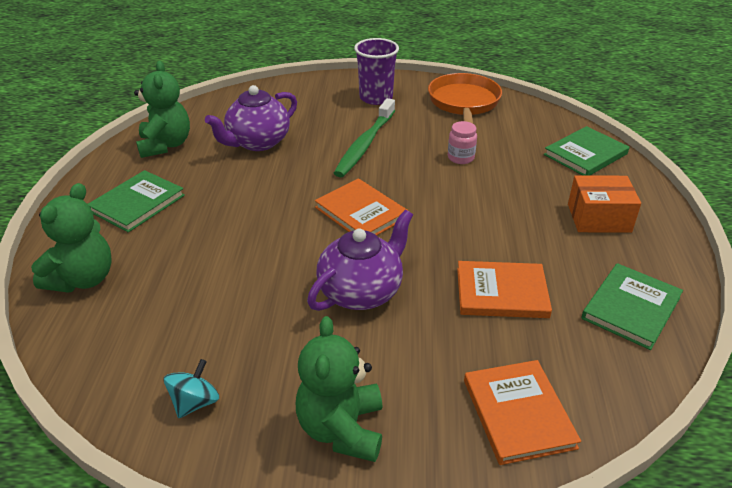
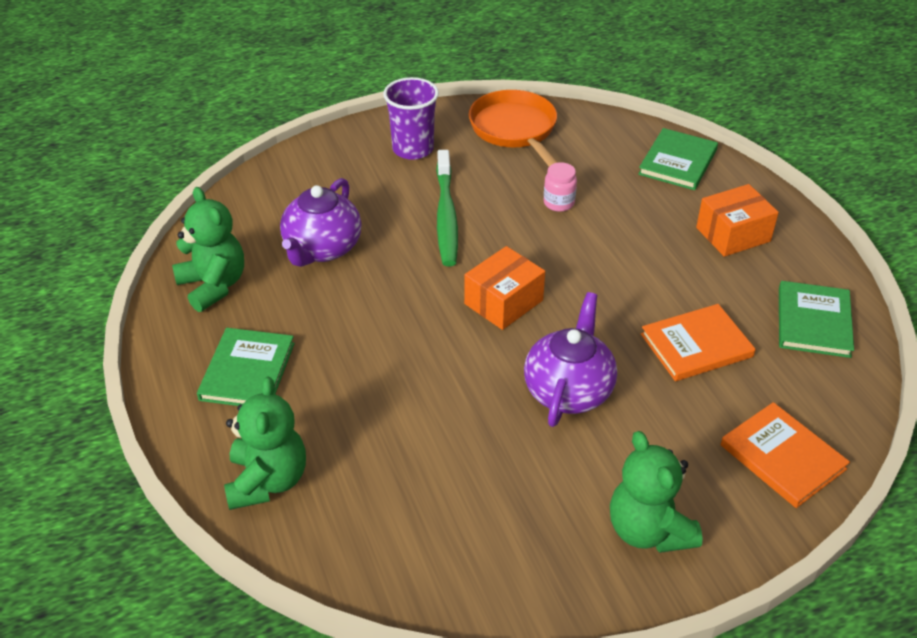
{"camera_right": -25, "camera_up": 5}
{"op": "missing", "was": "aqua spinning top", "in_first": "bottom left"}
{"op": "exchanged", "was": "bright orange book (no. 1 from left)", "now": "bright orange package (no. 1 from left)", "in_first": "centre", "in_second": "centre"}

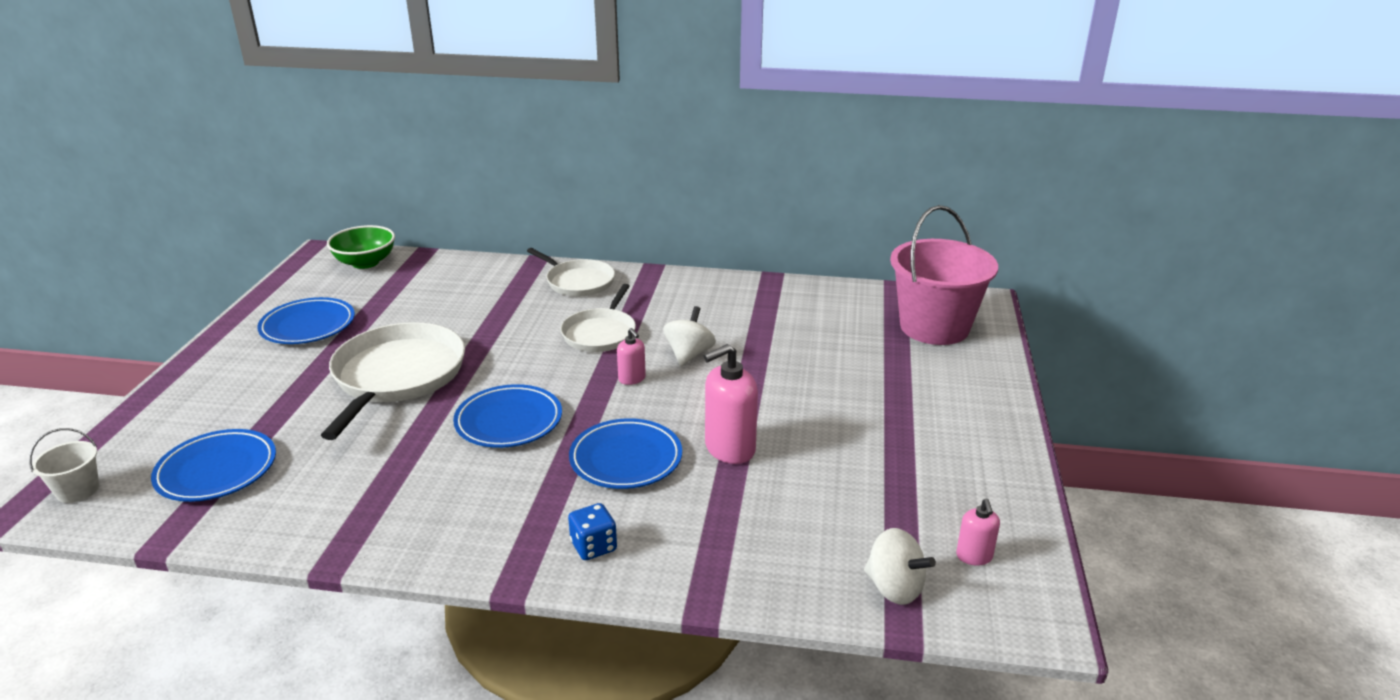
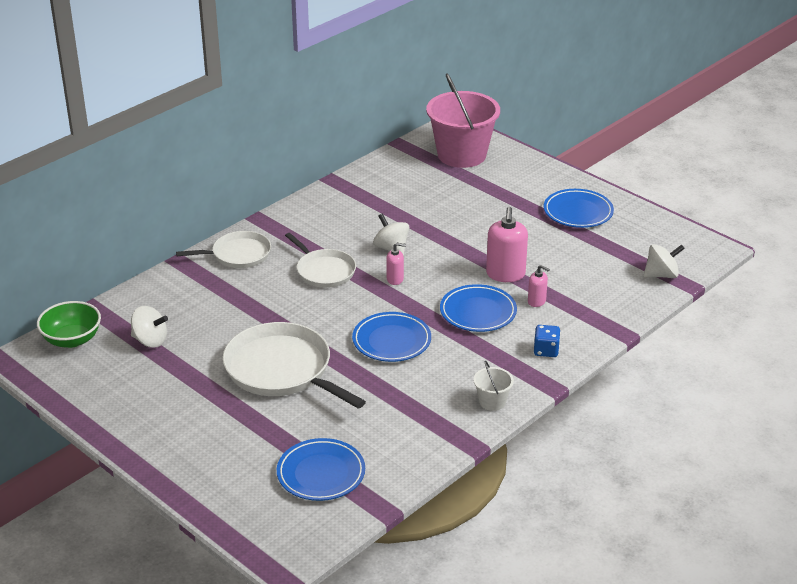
{"camera_right": -55, "camera_up": 5}
{"op": "relocated", "was": "snow-white sand bucket", "in_first": "middle left", "in_second": "centre"}
{"op": "relocated", "was": "royal blue plate (no. 2 from left in the first image)", "now": "royal blue plate (no. 4 from left)", "in_first": "middle left", "in_second": "middle right"}
{"op": "relocated", "was": "rosy pump bottle (no. 3 from left)", "in_first": "bottom right", "in_second": "middle right"}
{"op": "appeared", "now": "snow-white spinning top (no. 1 from left)", "in_second": "middle left"}

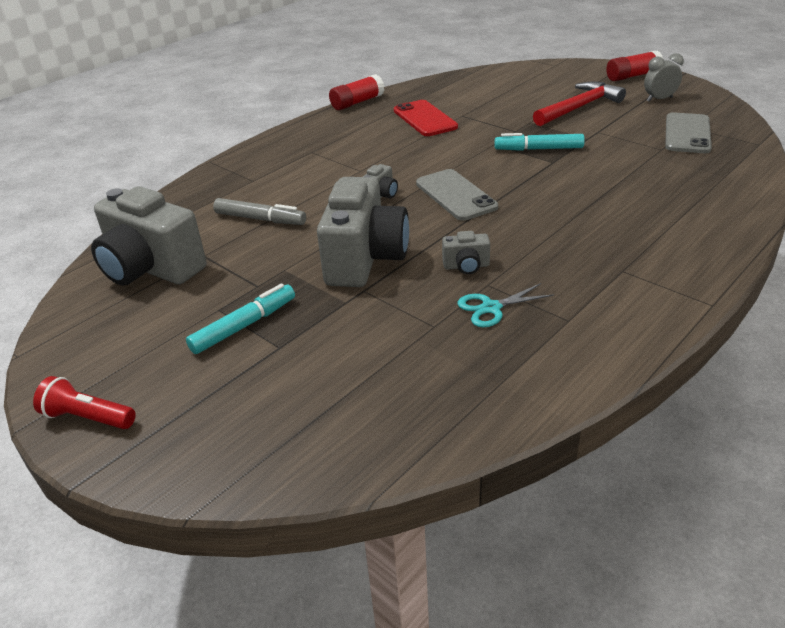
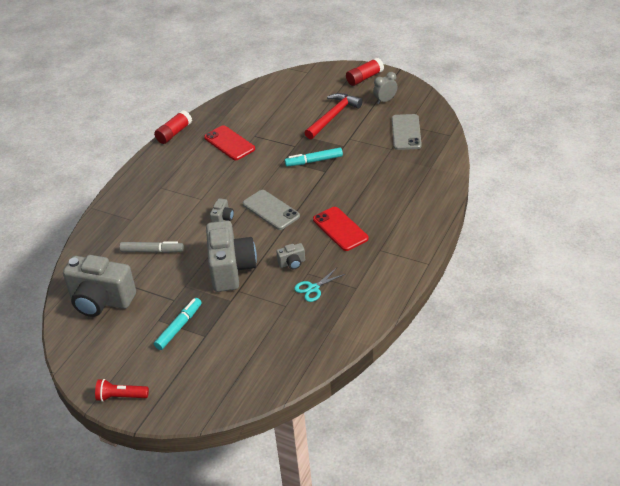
{"camera_right": -15, "camera_up": 5}
{"op": "appeared", "now": "crimson mobile phone (no. 2 from left)", "in_second": "centre"}

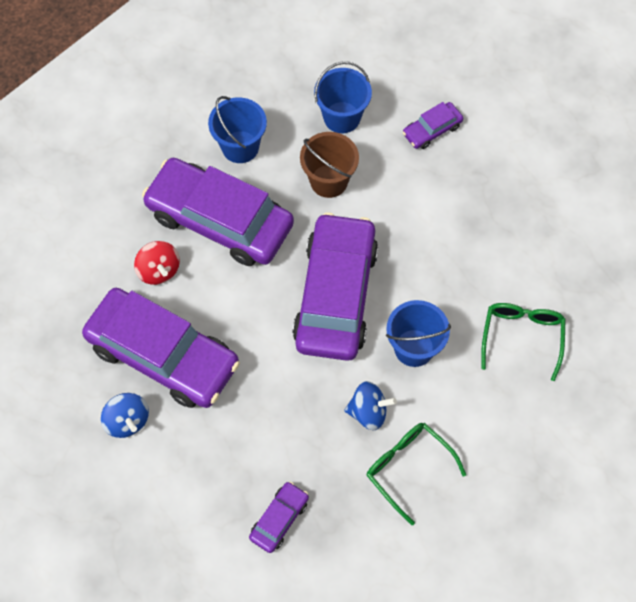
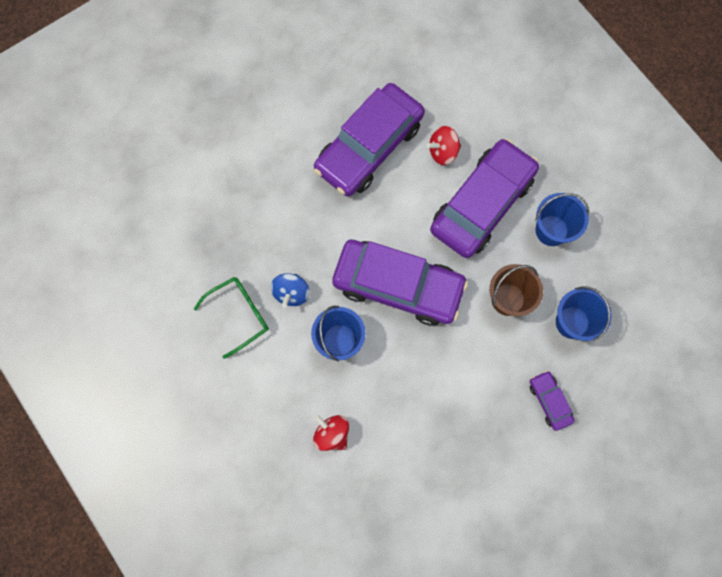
{"camera_right": 100, "camera_up": 10}
{"op": "missing", "was": "royal blue spinning top (no. 1 from left)", "in_first": "bottom left"}
{"op": "missing", "was": "violet toy car (no. 3 from left)", "in_first": "bottom centre"}
{"op": "exchanged", "was": "leaf-green spectacles (no. 2 from left)", "now": "crimson spinning top (no. 1 from left)", "in_first": "middle right", "in_second": "bottom centre"}

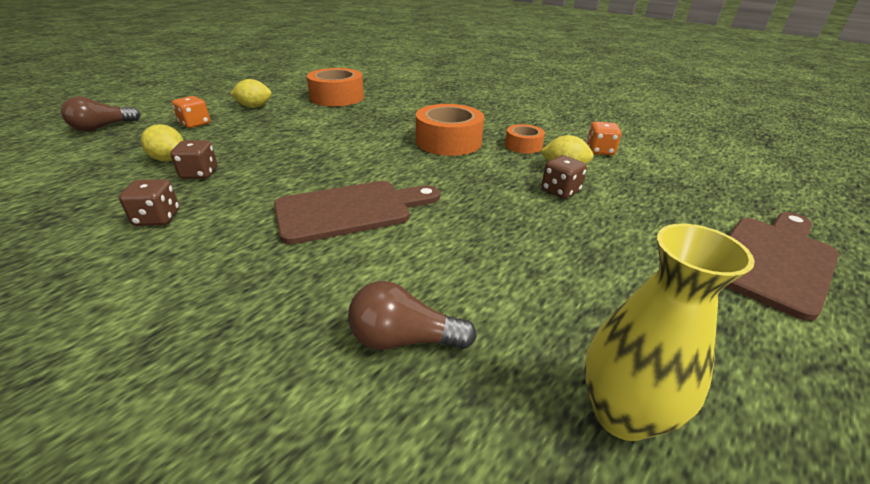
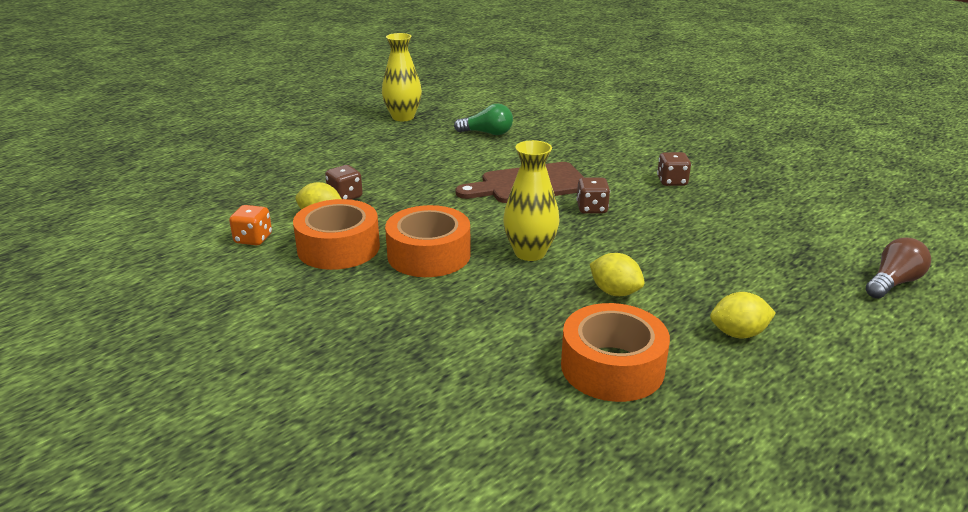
{"camera_right": -175, "camera_up": -5}
{"op": "relocated", "was": "golden toy lemon (no. 1 from left in the first image)", "now": "golden toy lemon (no. 2 from left)", "in_first": "top left", "in_second": "centre"}
{"op": "relocated", "was": "dark brown die (no. 2 from left)", "in_first": "top left", "in_second": "centre"}
{"op": "missing", "was": "bright orange die (no. 1 from left)", "in_first": "top left"}
{"op": "colour", "was": "dark brown bulb (no. 2 from left)", "now": "leaf-green bulb", "in_first": "centre", "in_second": "top centre"}
{"op": "size", "was": "bright orange tape (no. 3 from left in the first image)", "in_first": "top centre", "in_second": "centre", "ratio": 1.8}
{"op": "missing", "was": "dark brown chopping board (no. 2 from left)", "in_first": "middle right"}
{"op": "appeared", "now": "golden flower vase (no. 2 from left)", "in_second": "centre"}

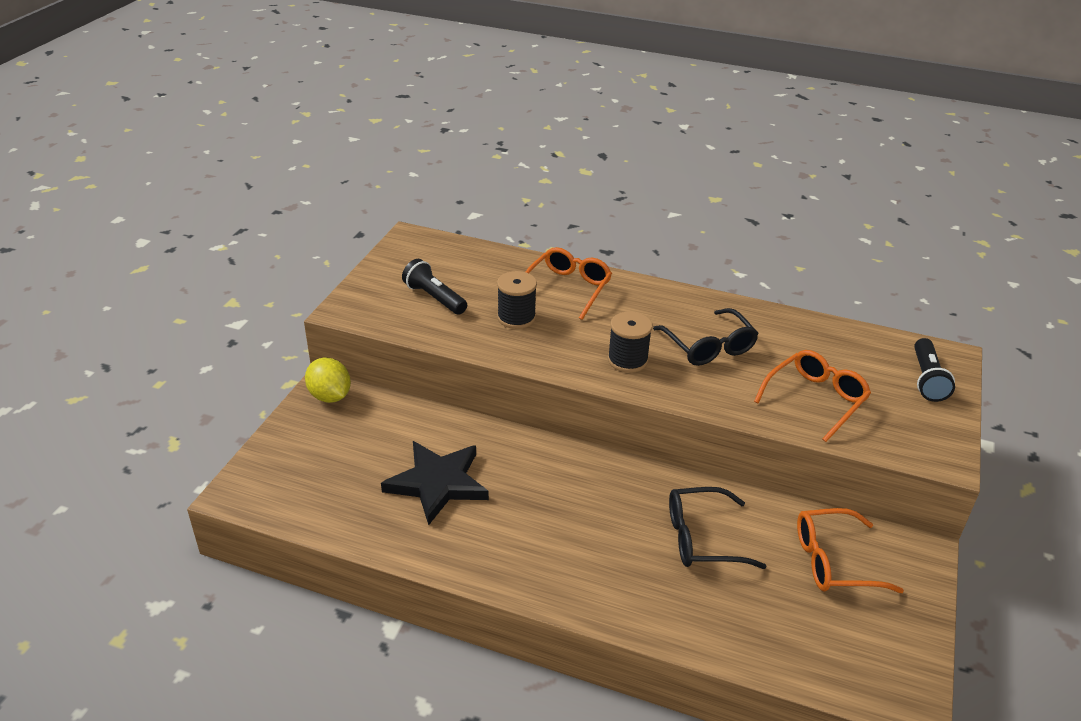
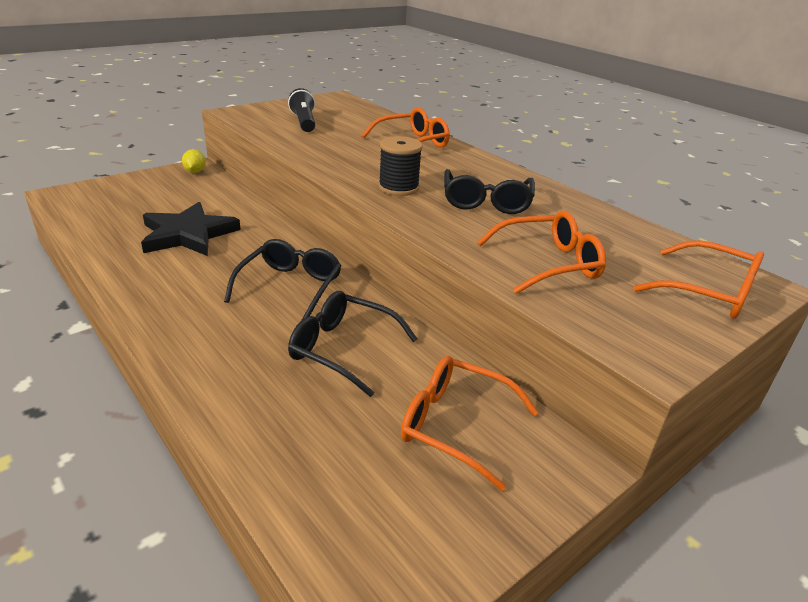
{"camera_right": 30, "camera_up": -5}
{"op": "size", "was": "golden toy lemon", "in_first": "middle left", "in_second": "top left", "ratio": 0.64}
{"op": "missing", "was": "jet-black reel of thread (no. 1 from left)", "in_first": "centre"}
{"op": "exchanged", "was": "jet-black torch (no. 2 from left)", "now": "bright orange spectacles (no. 4 from left)", "in_first": "middle right", "in_second": "middle right"}
{"op": "appeared", "now": "jet-black spectacles (no. 1 from left)", "in_second": "centre"}

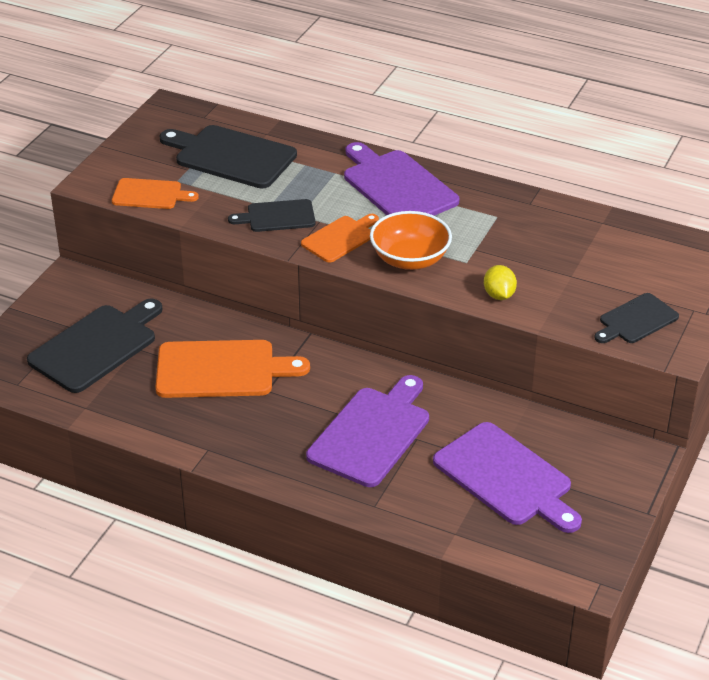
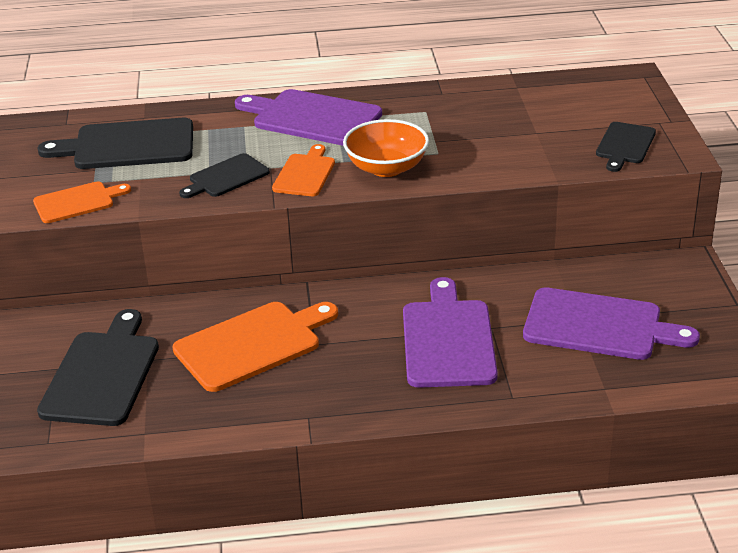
{"camera_right": -30, "camera_up": -5}
{"op": "missing", "was": "golden toy lemon", "in_first": "middle right"}

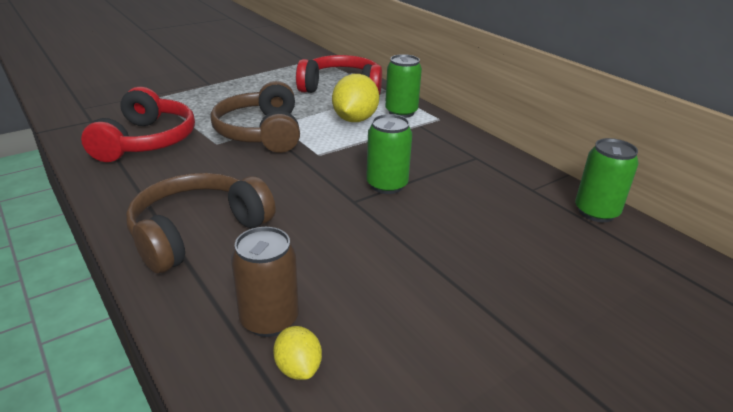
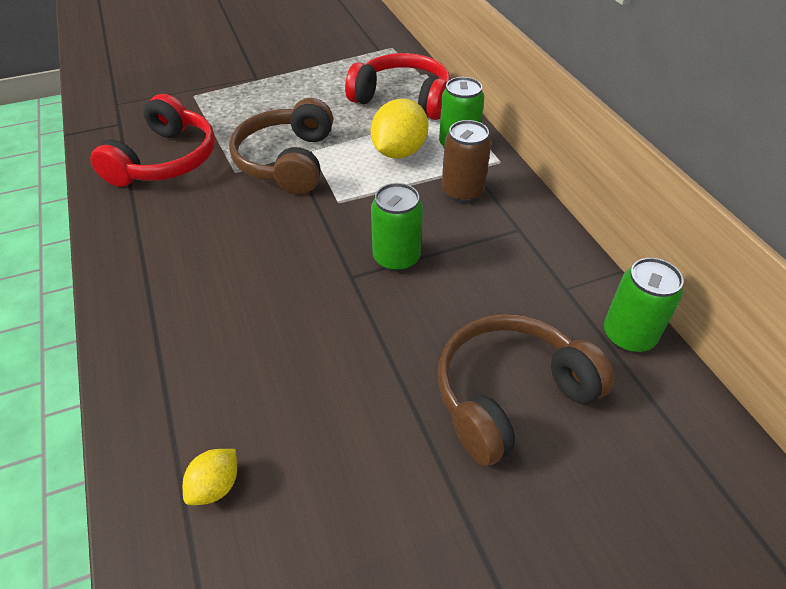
{"camera_right": 15, "camera_up": 15}
{"op": "relocated", "was": "dark brown headphones (no. 1 from left in the first image)", "now": "dark brown headphones (no. 2 from left)", "in_first": "middle left", "in_second": "middle right"}
{"op": "relocated", "was": "dark brown can", "in_first": "bottom centre", "in_second": "top centre"}
{"op": "spun", "was": "golden toy lemon (no. 1 from left)", "in_first": "bottom centre", "in_second": "bottom left", "clockwise": 45}

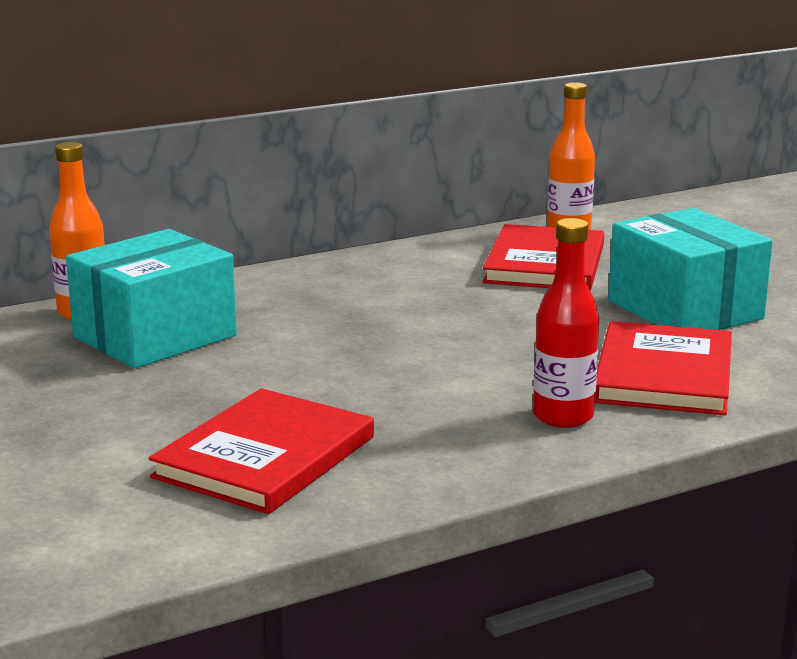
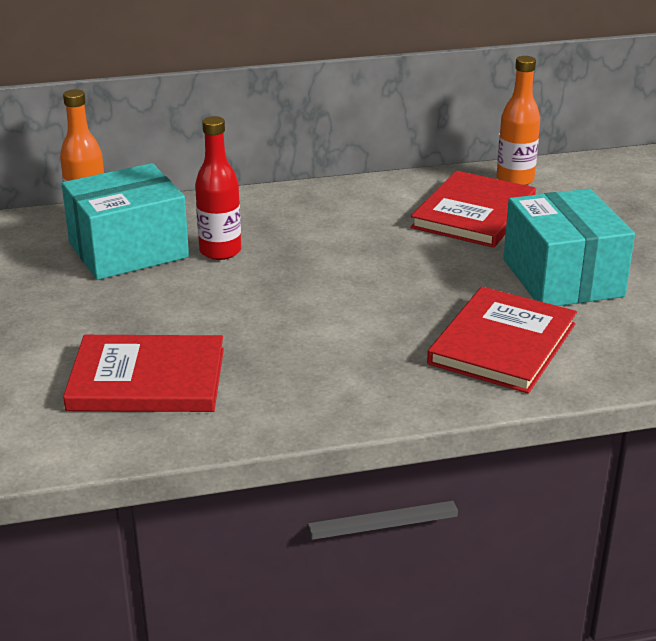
{"camera_right": 15, "camera_up": 10}
{"op": "spun", "was": "crimson book (no. 1 from left)", "in_first": "bottom left", "in_second": "middle left", "clockwise": 45}
{"op": "relocated", "was": "crimson bottle", "in_first": "middle right", "in_second": "top left"}

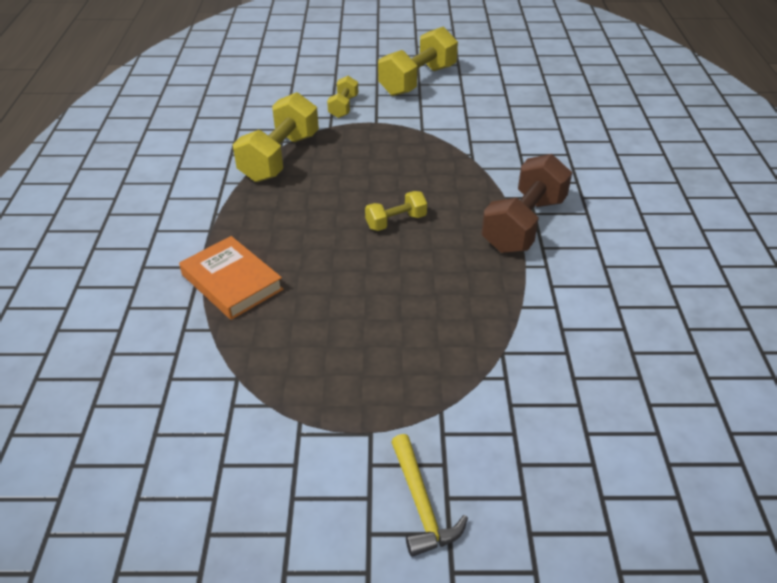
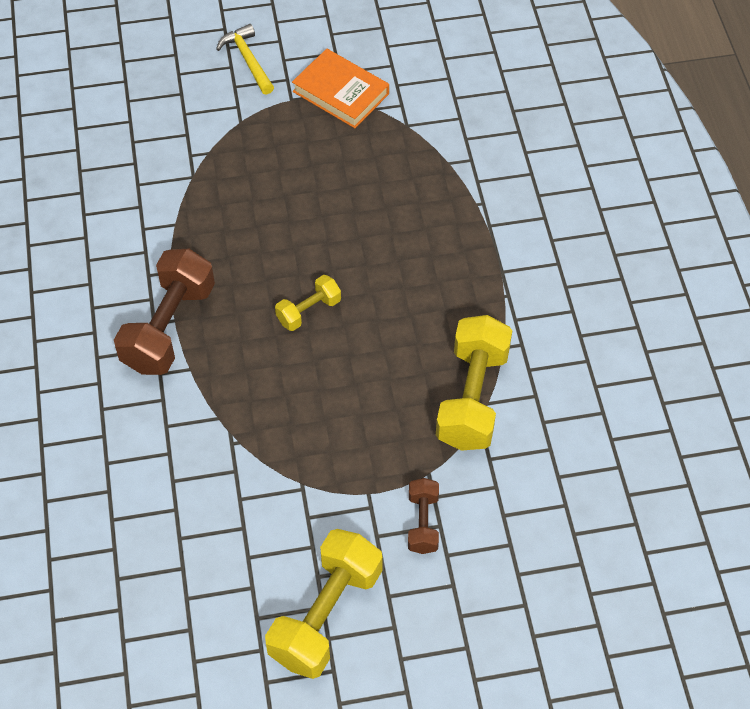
{"camera_right": 170, "camera_up": 15}
{"op": "relocated", "was": "bright orange book", "in_first": "middle left", "in_second": "top centre"}
{"op": "colour", "was": "golden free weight (no. 2 from left)", "now": "dark brown free weight (no. 2 from left)", "in_first": "top centre", "in_second": "bottom centre"}

